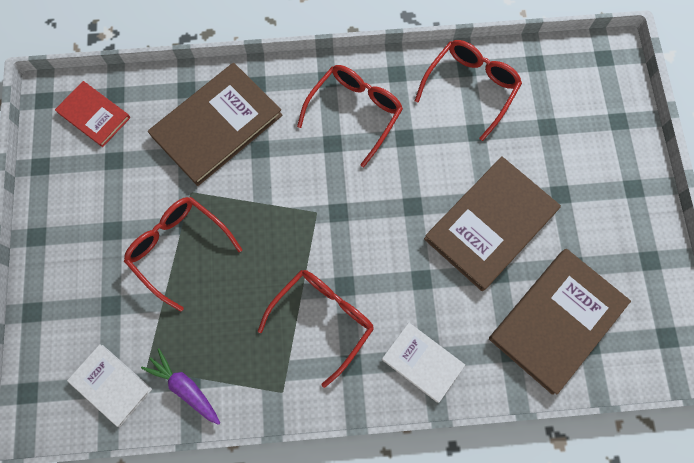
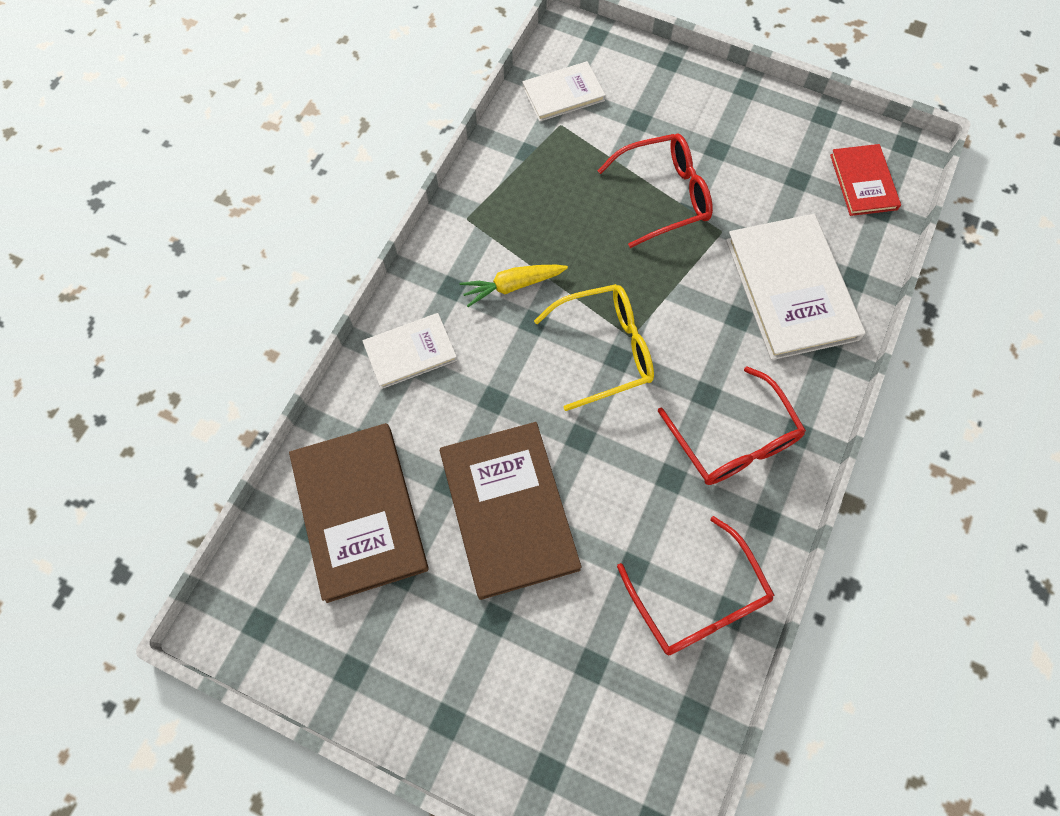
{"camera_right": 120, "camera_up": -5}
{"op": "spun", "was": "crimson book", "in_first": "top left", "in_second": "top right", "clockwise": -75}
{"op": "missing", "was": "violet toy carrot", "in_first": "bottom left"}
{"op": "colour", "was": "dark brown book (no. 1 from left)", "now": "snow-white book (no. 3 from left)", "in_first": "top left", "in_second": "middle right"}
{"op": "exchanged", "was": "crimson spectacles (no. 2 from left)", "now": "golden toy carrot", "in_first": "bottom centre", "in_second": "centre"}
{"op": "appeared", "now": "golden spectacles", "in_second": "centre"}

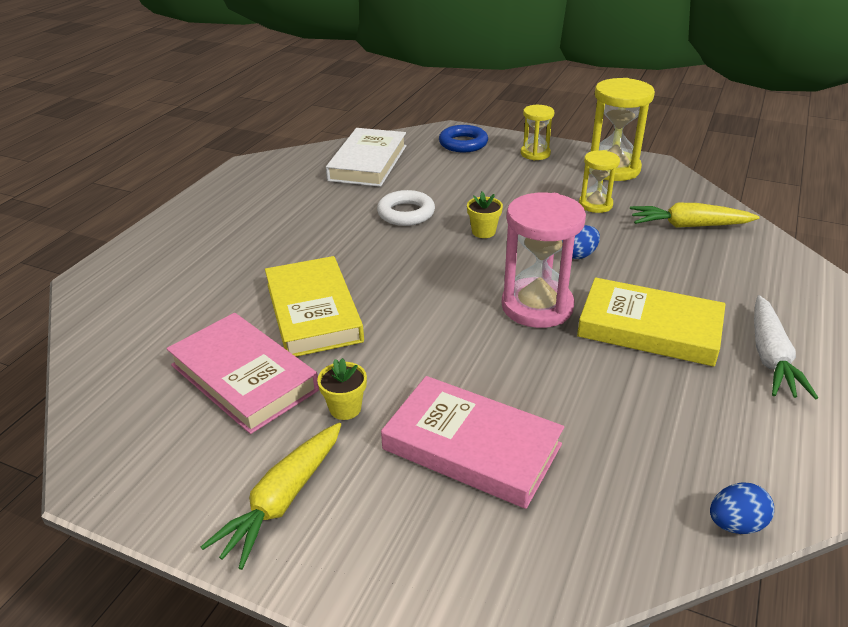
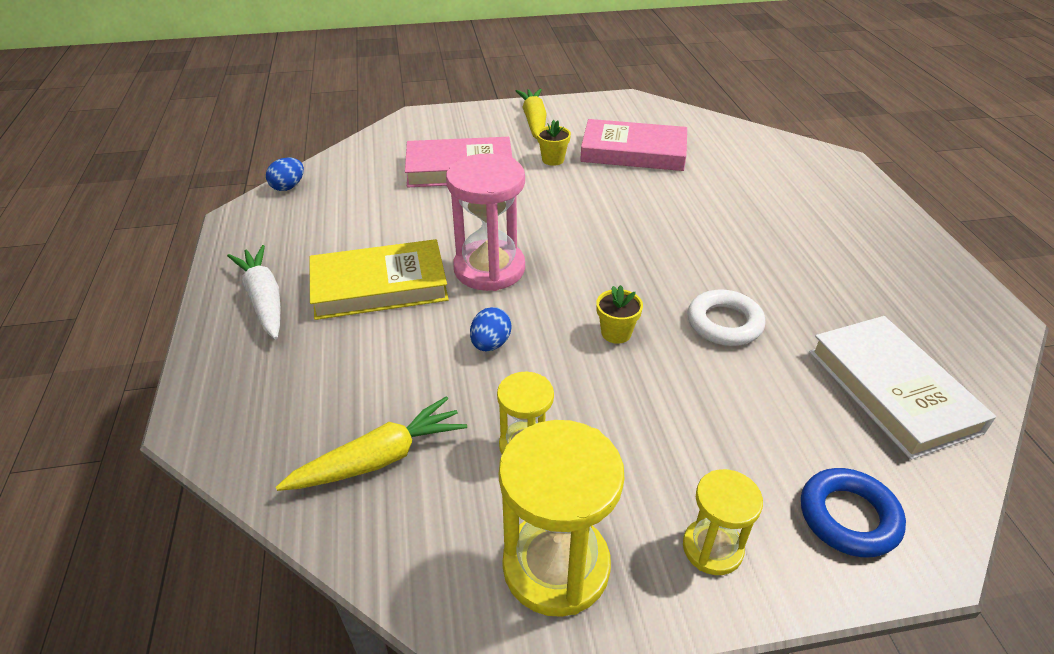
{"camera_right": 145, "camera_up": 5}
{"op": "missing", "was": "golden book (no. 1 from left)", "in_first": "centre"}

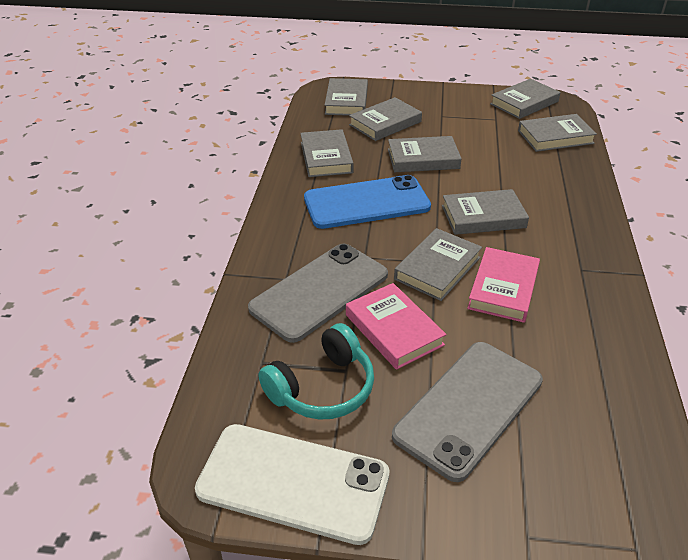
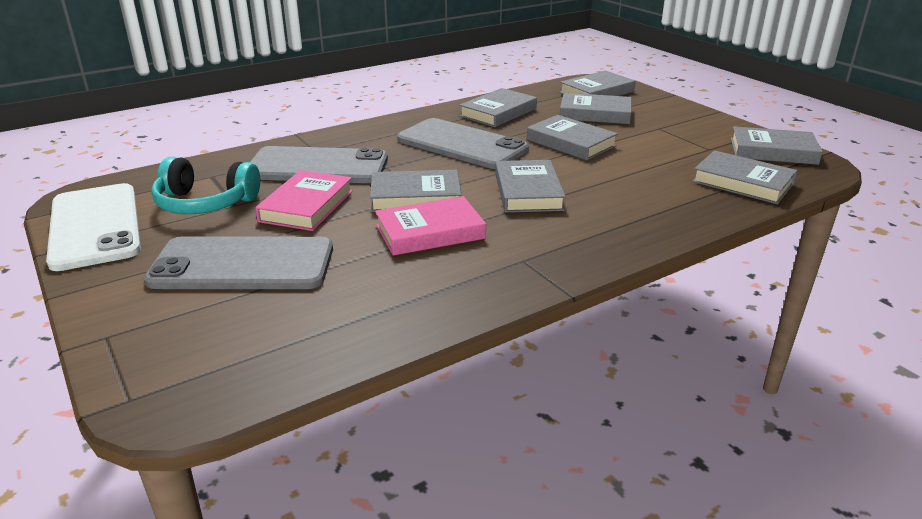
{"camera_right": 50, "camera_up": -10}
{"op": "colour", "was": "royal blue mobile phone", "now": "ash-grey mobile phone (no. 3 from left)", "in_first": "centre", "in_second": "top centre"}
{"op": "spun", "was": "ash-grey book (no. 6 from left in the first image)", "in_first": "middle right", "in_second": "centre", "clockwise": 45}

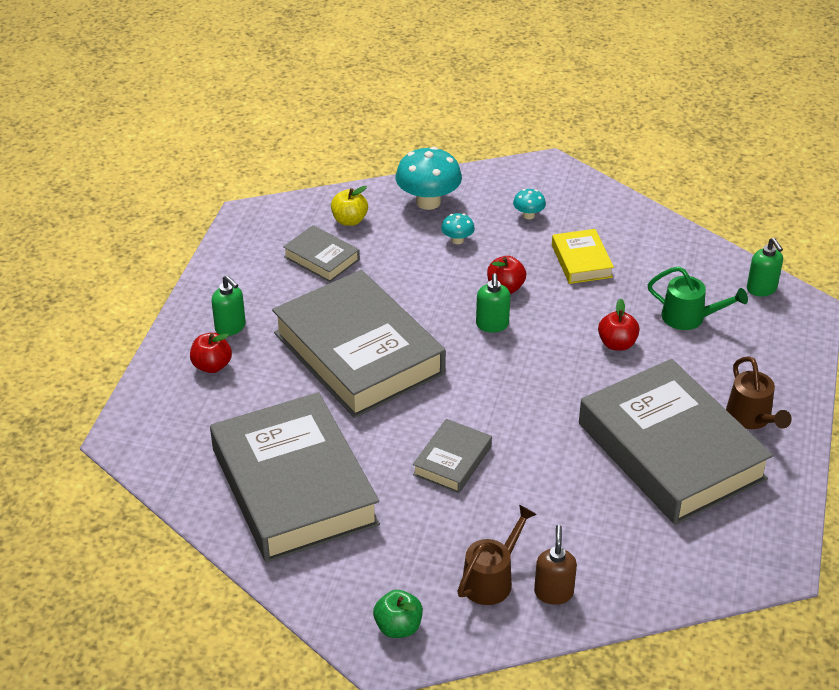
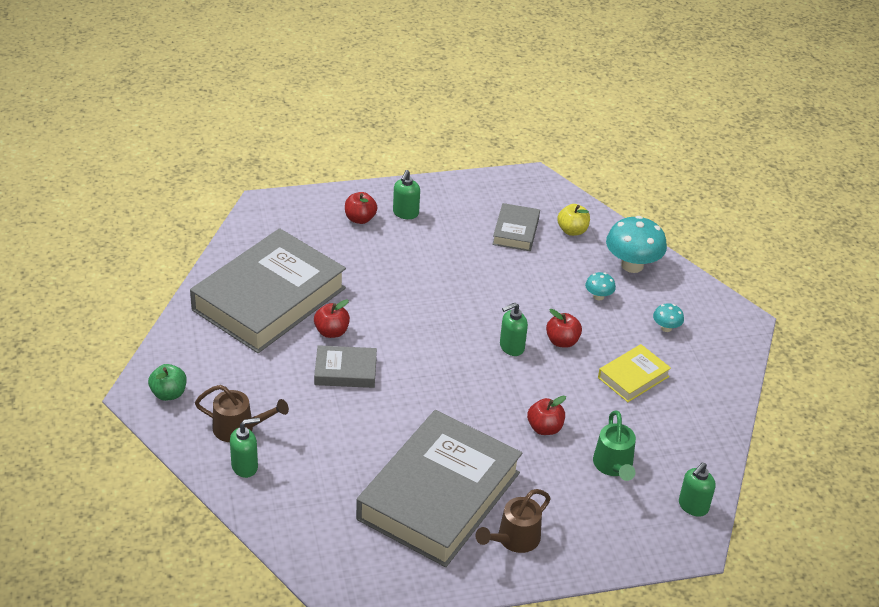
{"camera_right": 60, "camera_up": 0}
{"op": "missing", "was": "ash-grey book (no. 3 from left)", "in_first": "centre"}
{"op": "colour", "was": "dark brown pump bottle", "now": "leaf-green pump bottle (no. 1 from left)", "in_first": "bottom centre", "in_second": "bottom left"}
{"op": "appeared", "now": "crimson toy apple (no. 1 from left)", "in_second": "centre"}

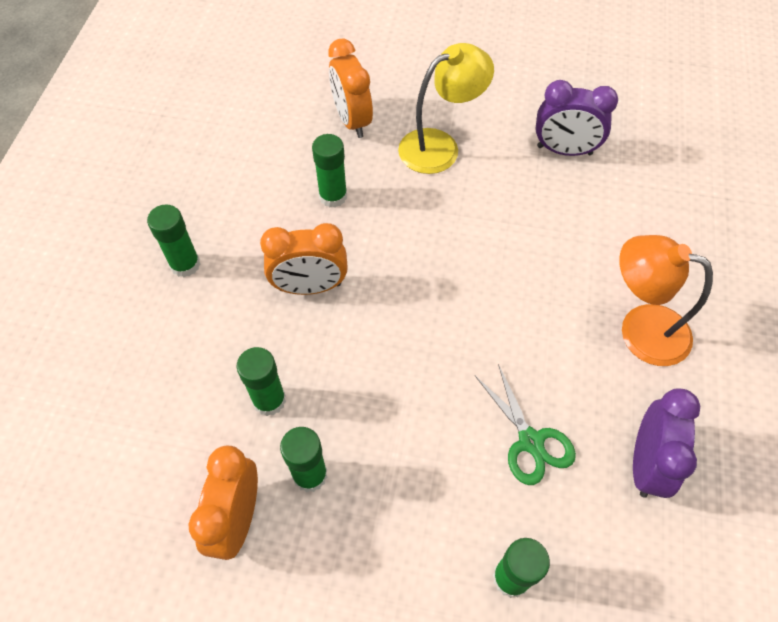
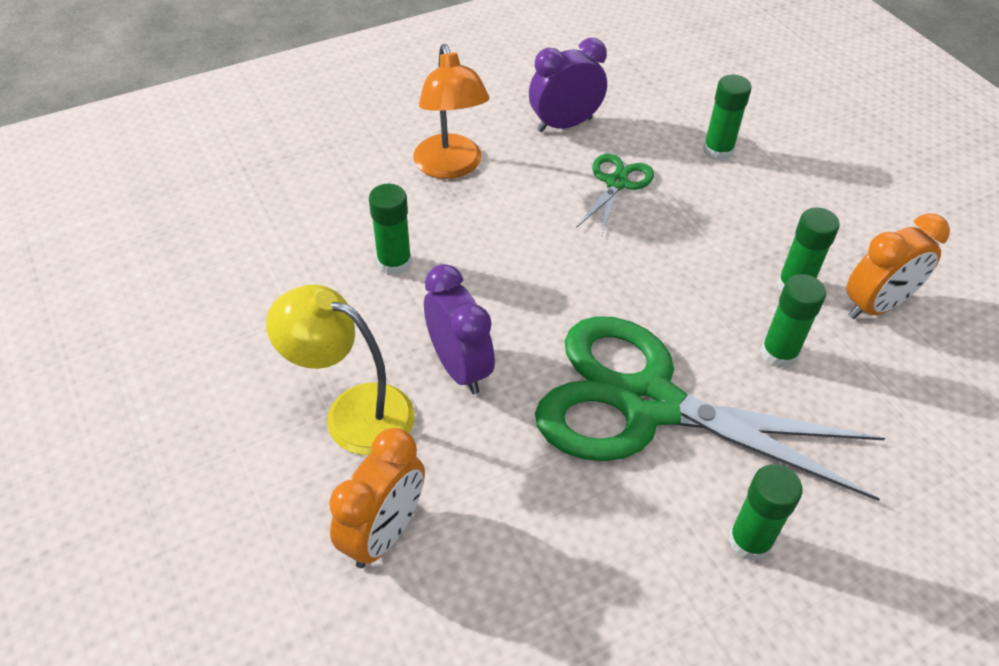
{"camera_right": -130, "camera_up": -10}
{"op": "exchanged", "was": "bright orange bedside clock (no. 2 from left)", "now": "leaf-green pair of scissors (no. 2 from left)", "in_first": "centre", "in_second": "middle right"}
{"op": "relocated", "was": "leaf-green glue stick (no. 4 from left in the first image)", "now": "leaf-green glue stick (no. 1 from left)", "in_first": "top centre", "in_second": "centre"}
{"op": "relocated", "was": "violet bedside clock (no. 1 from left)", "in_first": "top right", "in_second": "centre"}

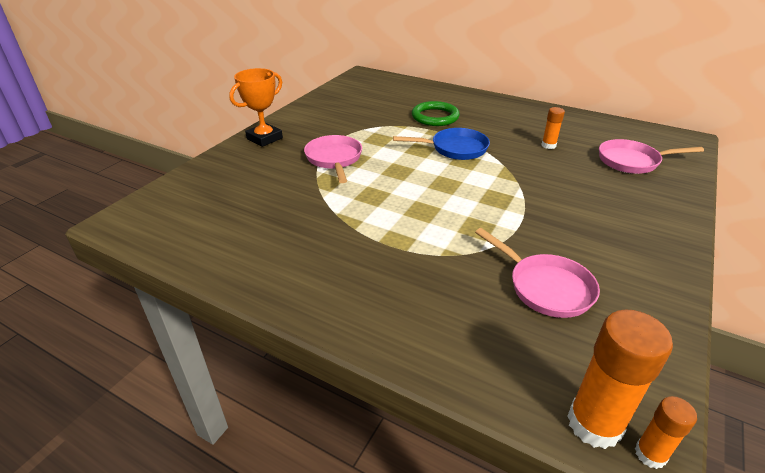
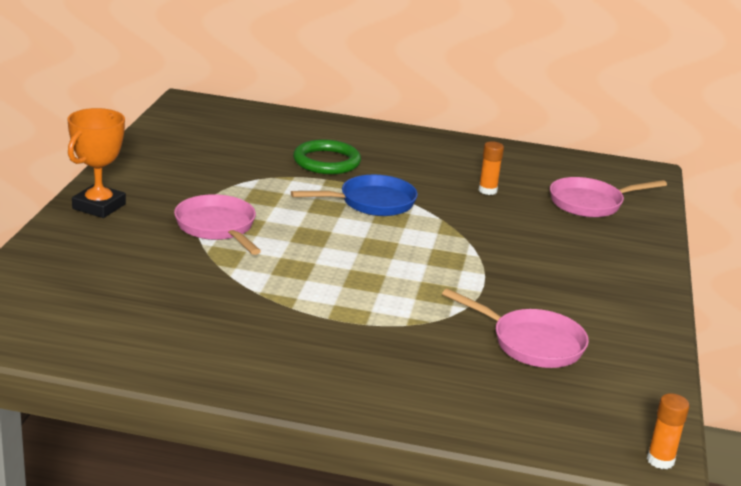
{"camera_right": -20, "camera_up": -10}
{"op": "missing", "was": "bright orange glue stick (no. 2 from left)", "in_first": "bottom right"}

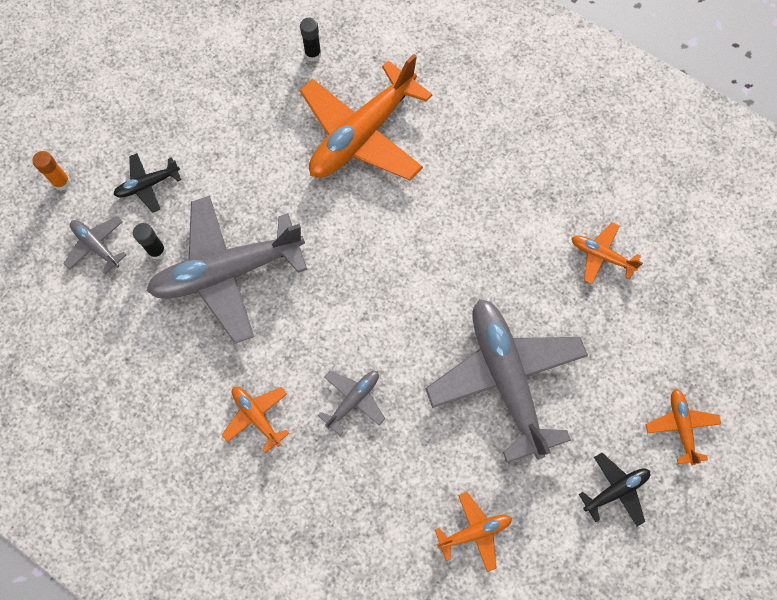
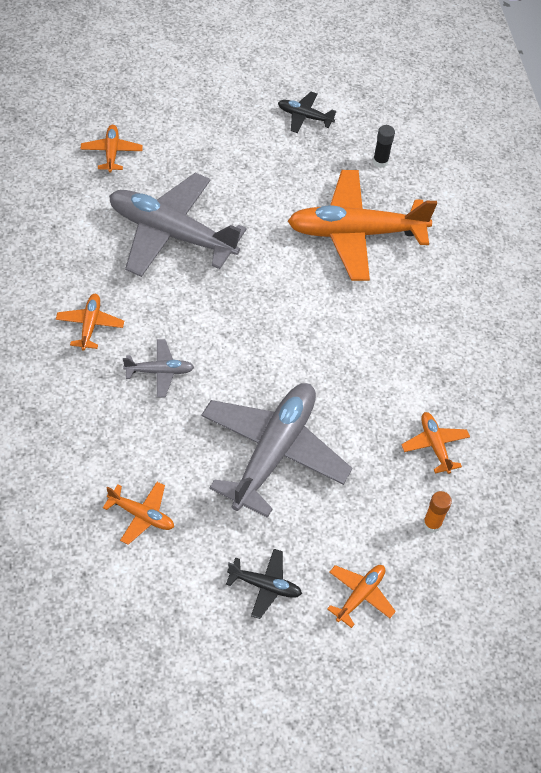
{"camera_right": 40, "camera_up": -15}
{"op": "relocated", "was": "bright orange glue stick", "in_first": "top left", "in_second": "middle right"}
{"op": "colour", "was": "ash-grey aeroplane (no. 1 from left)", "now": "bright orange aeroplane (no. 2 from left)", "in_first": "middle left", "in_second": "top left"}
{"op": "relocated", "was": "jet-black aeroplane (no. 1 from left in the first image)", "now": "jet-black aeroplane (no. 2 from left)", "in_first": "top left", "in_second": "top centre"}
{"op": "missing", "was": "jet-black glue stick (no. 1 from left)", "in_first": "middle left"}

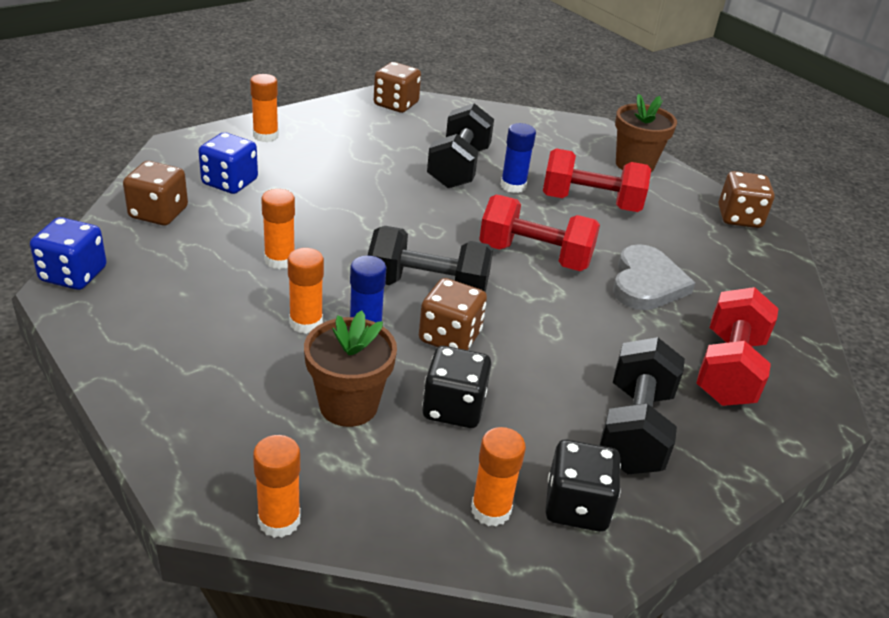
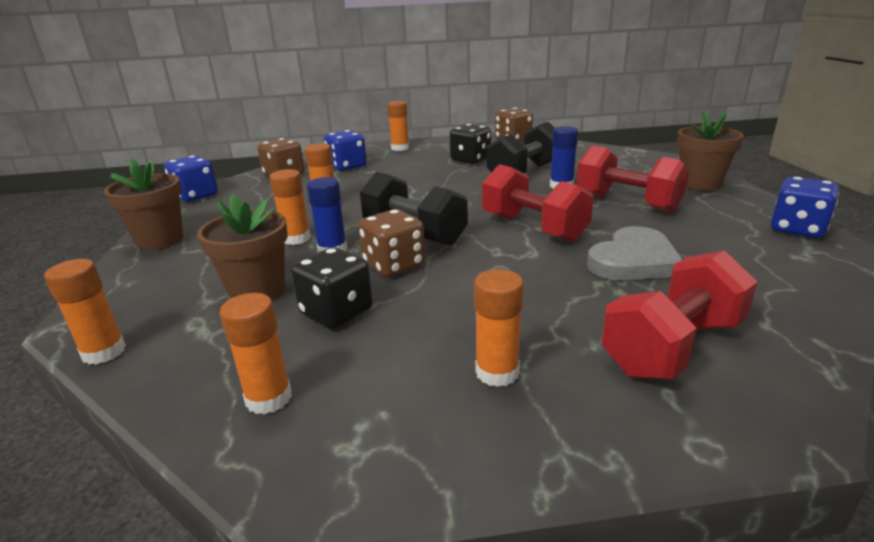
{"camera_right": 35, "camera_up": -10}
{"op": "relocated", "was": "jet-black die (no. 2 from left)", "in_first": "bottom centre", "in_second": "top centre"}
{"op": "exchanged", "was": "jet-black free weight (no. 3 from left)", "now": "bright orange glue stick (no. 6 from left)", "in_first": "middle right", "in_second": "centre"}
{"op": "colour", "was": "dark brown die (no. 4 from left)", "now": "royal blue die (no. 3 from left)", "in_first": "top right", "in_second": "middle right"}
{"op": "appeared", "now": "dark brown plant pot (no. 1 from left)", "in_second": "middle left"}

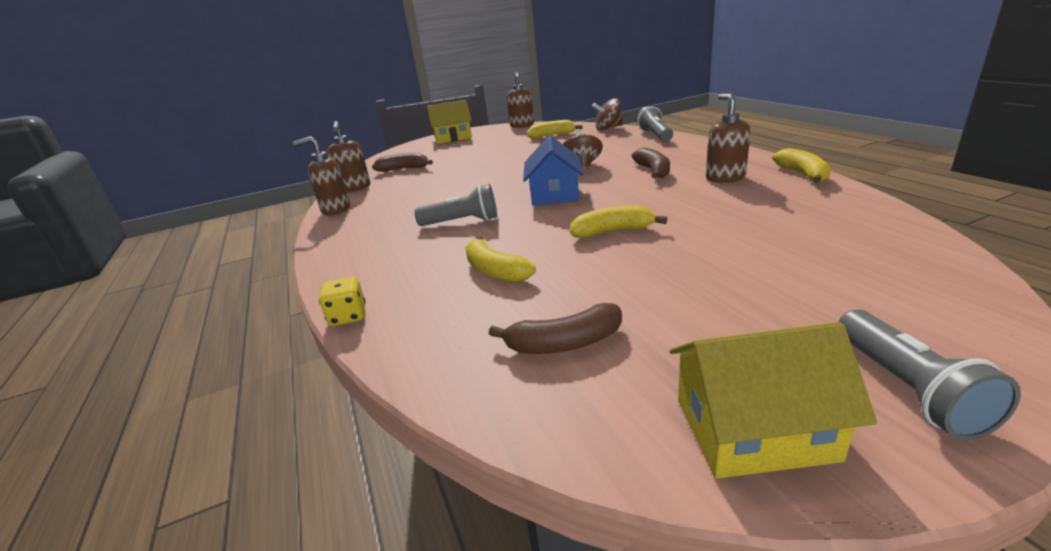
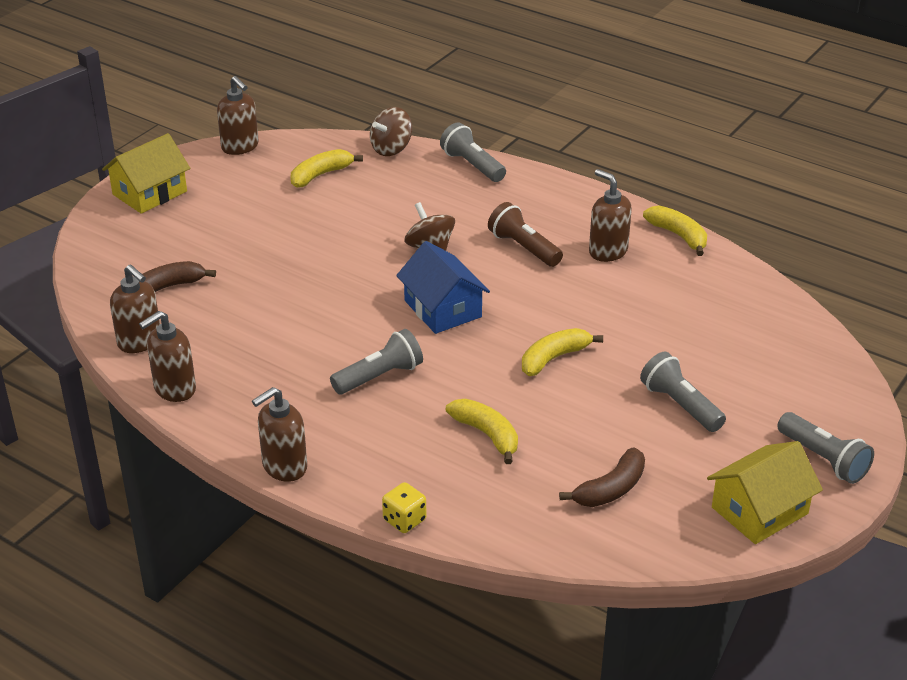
{"camera_right": -35, "camera_up": 10}
{"op": "spun", "was": "golden toy banana (no. 1 from left in the first image)", "in_first": "centre", "in_second": "centre", "clockwise": -150}
{"op": "exchanged", "was": "dark brown toy banana (no. 3 from left)", "now": "dark brown torch", "in_first": "top centre", "in_second": "centre"}
{"op": "appeared", "now": "dark brown pump bottle (no. 4 from left)", "in_second": "middle left"}
{"op": "appeared", "now": "ash-grey torch (no. 3 from left)", "in_second": "middle right"}

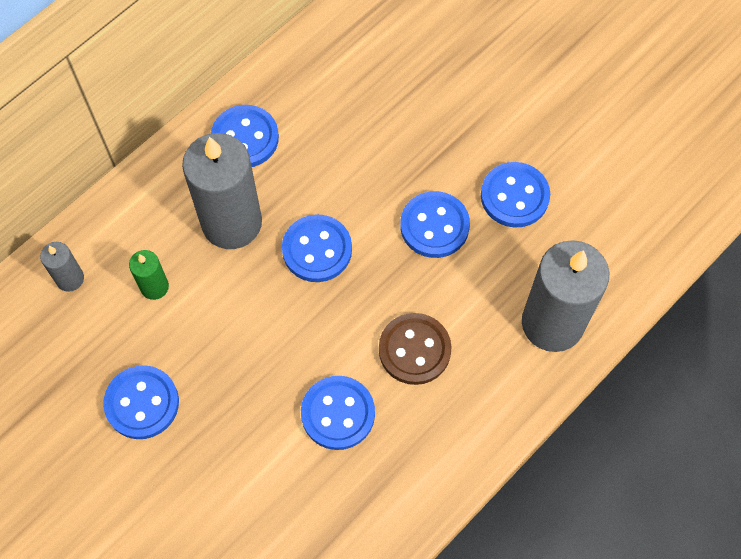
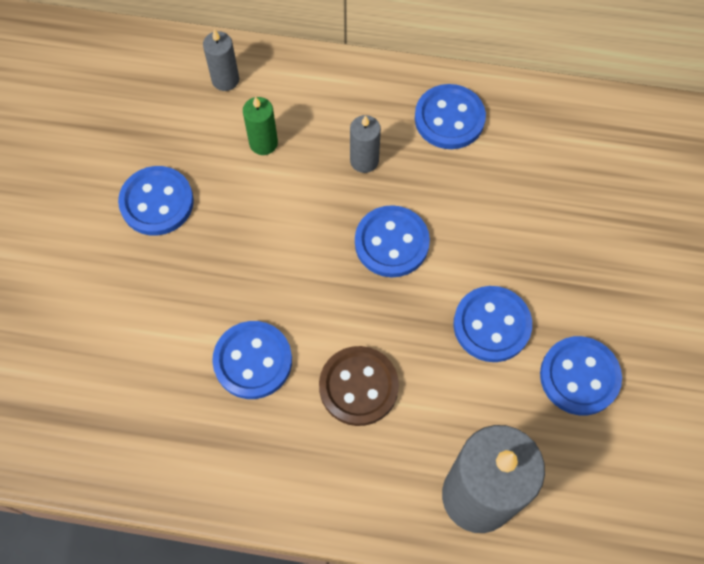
{"camera_right": 55, "camera_up": 0}
{"op": "size", "was": "ash-grey wax candle (no. 2 from left)", "in_first": "middle left", "in_second": "top centre", "ratio": 0.46}

